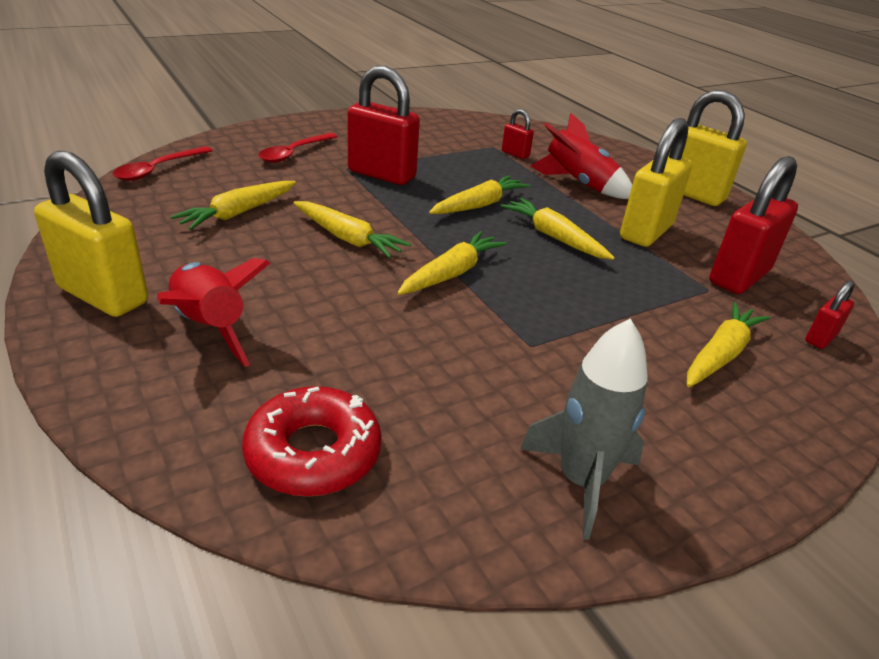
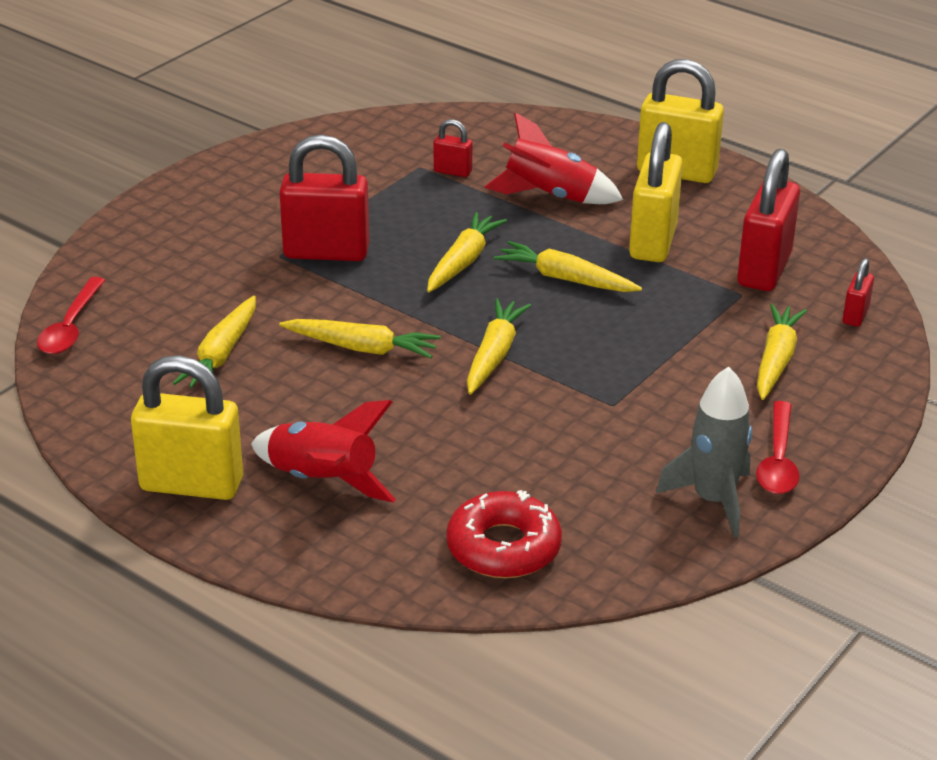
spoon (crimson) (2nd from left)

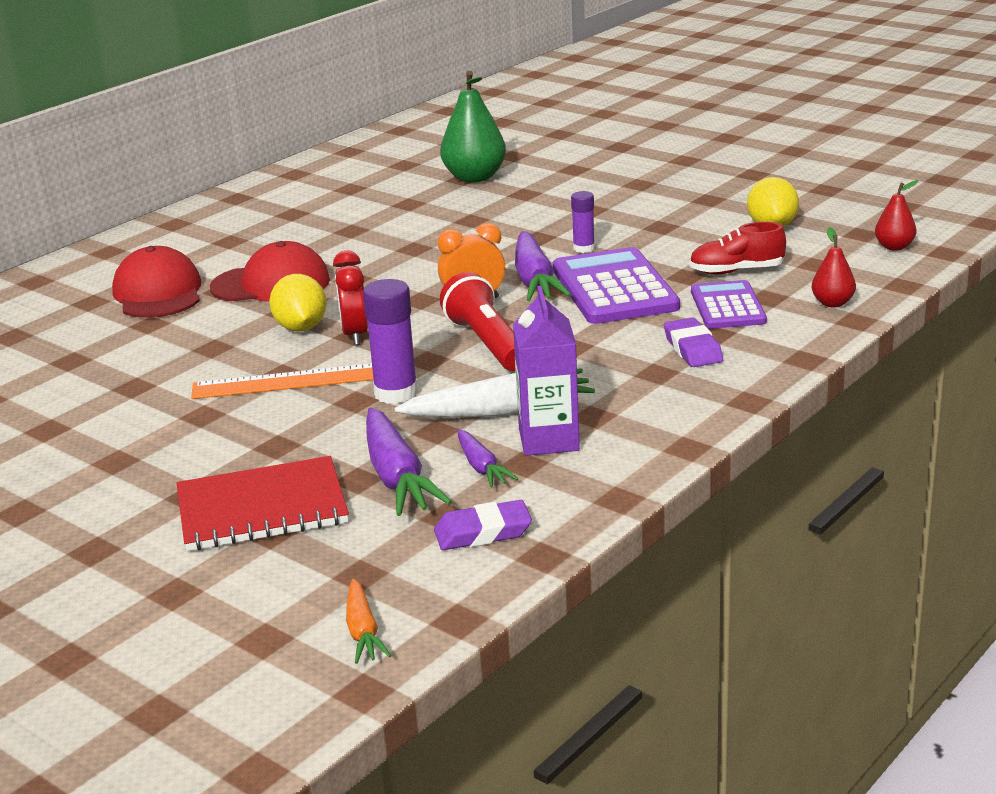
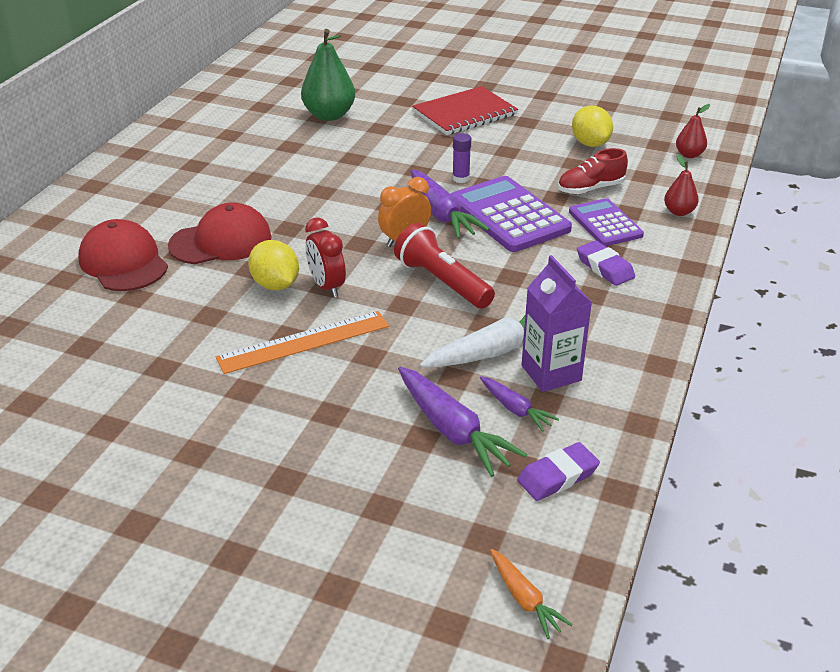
exercise book (crimson)
stick of glue (violet) (1st from left in the first image)

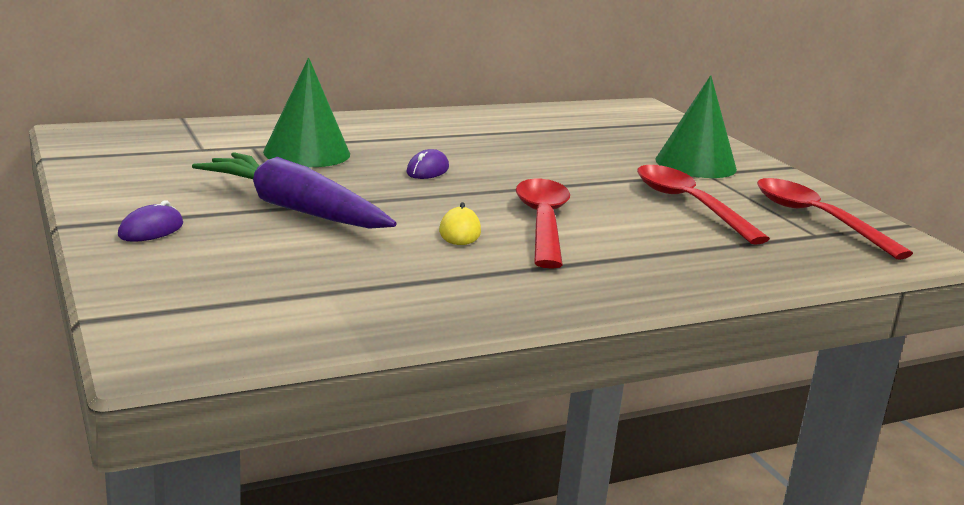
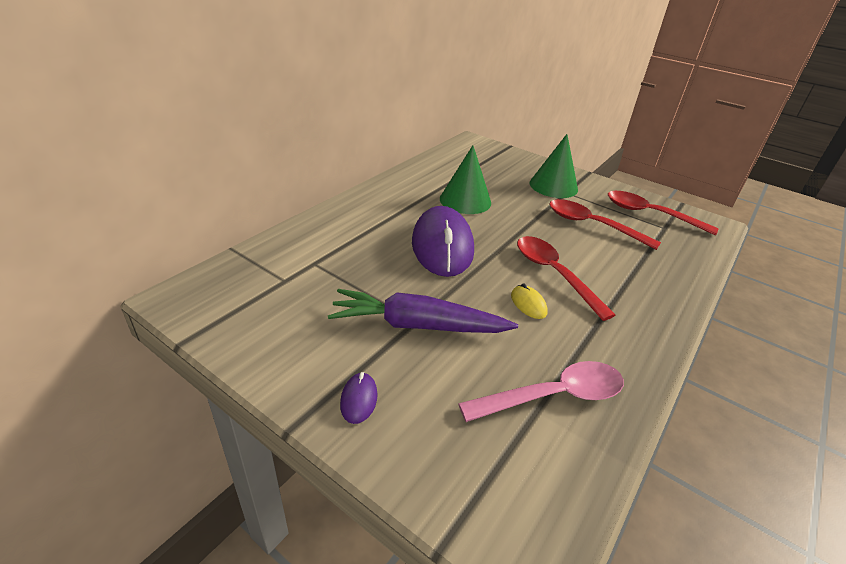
cone shape (leaf-green) (1st from left)
computer mouse (violet) (2nd from left)
spoon (pink)

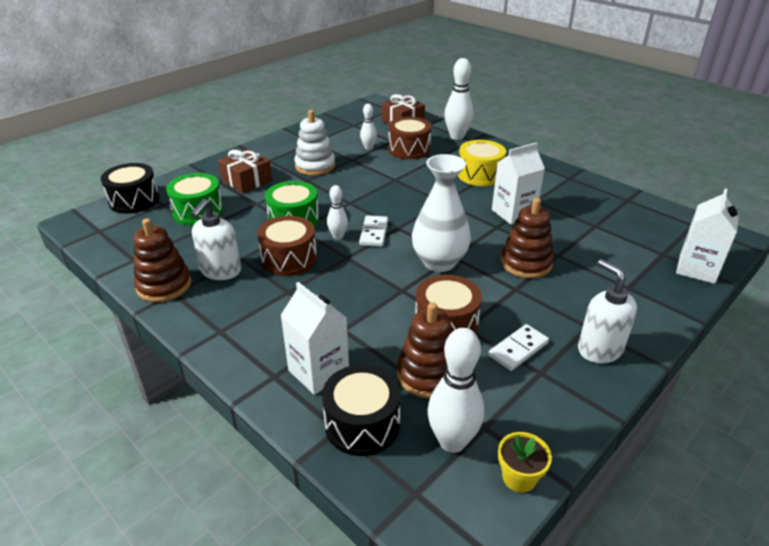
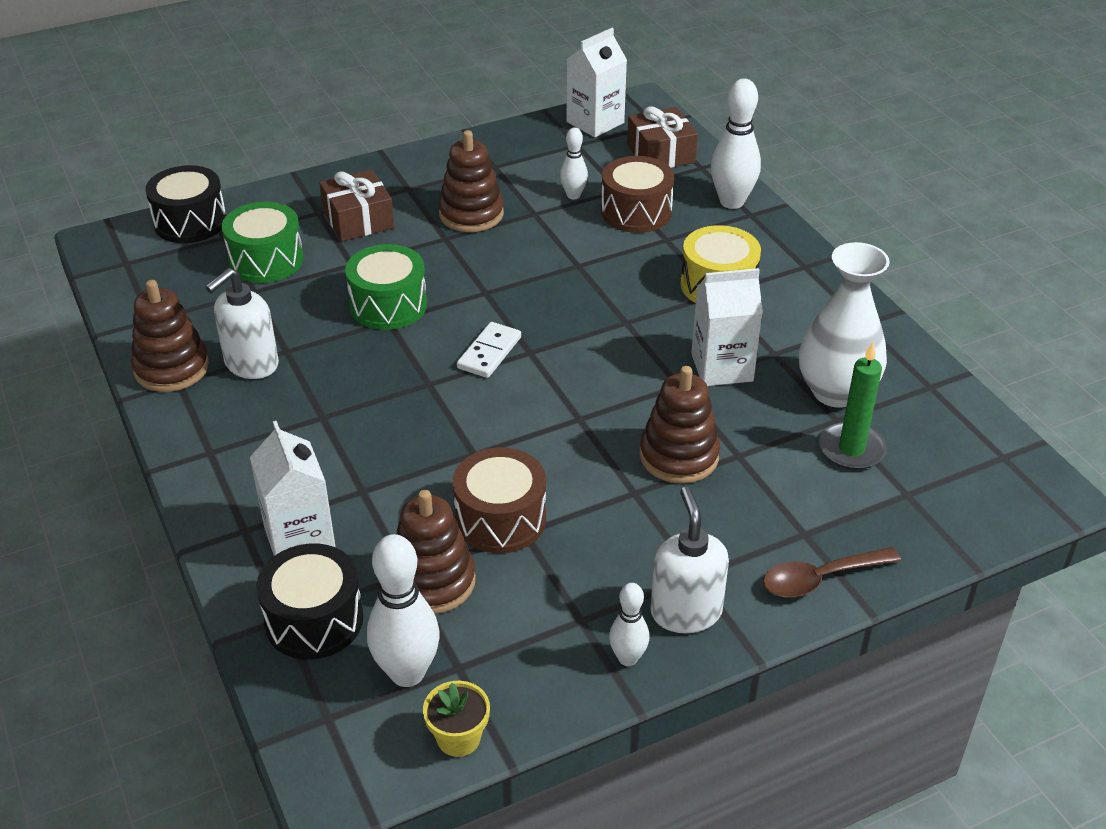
drum (brown) (1st from left in the first image)
stacking toy (brown) (3rd from left)
bowling pin (pure white) (3rd from left)
vase (pure white)
domino tile (pure white) (2nd from left in the first image)
juice carton (pure white) (2nd from left)
spoon (brown)
wax candle (leaf-green)

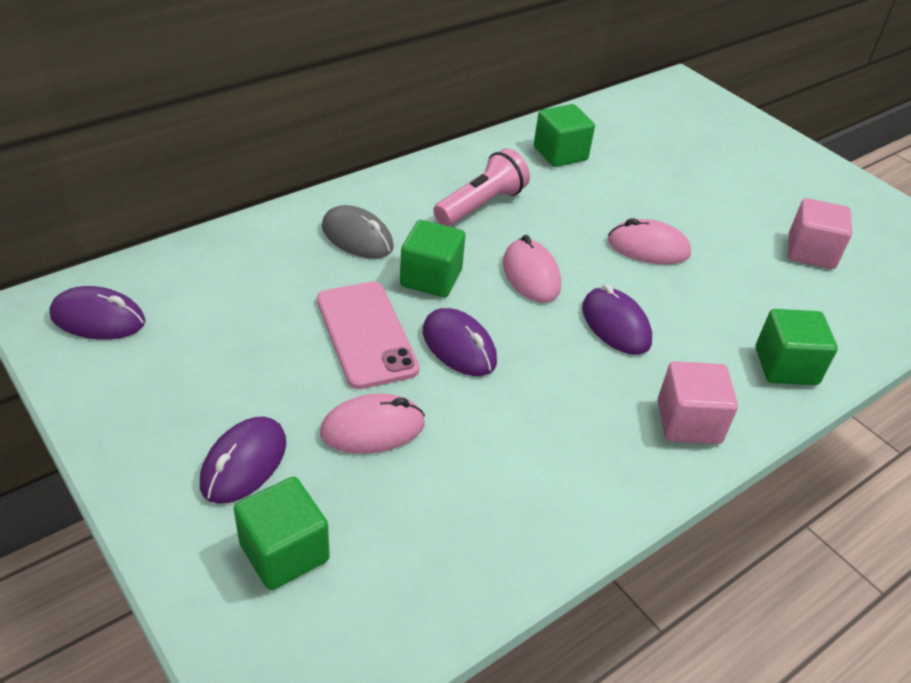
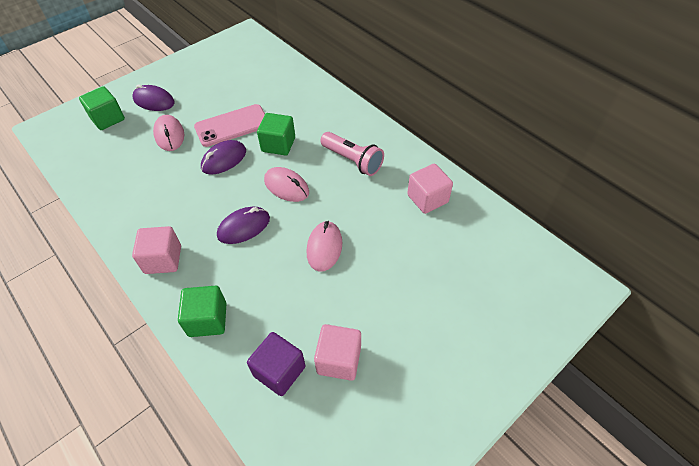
computer mouse (violet) (1st from left in the first image)
computer mouse (gray)
computer mouse (pink) (2nd from left)
solid cube (pink) (3rd from left)
solid cube (violet)

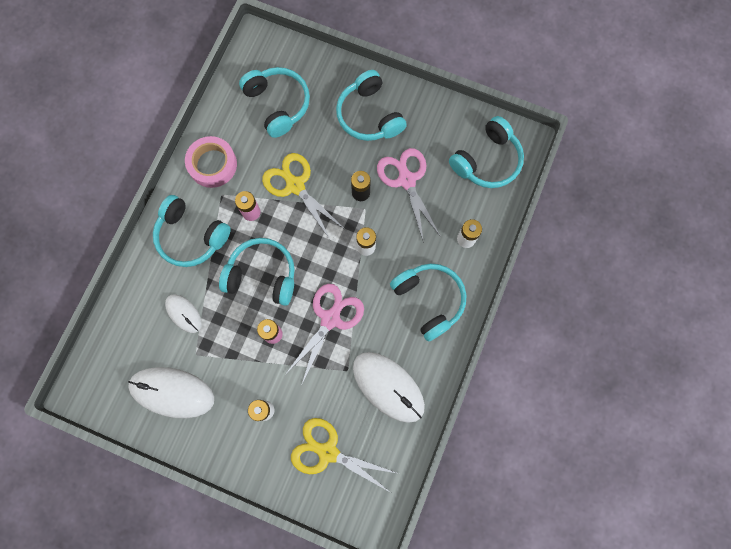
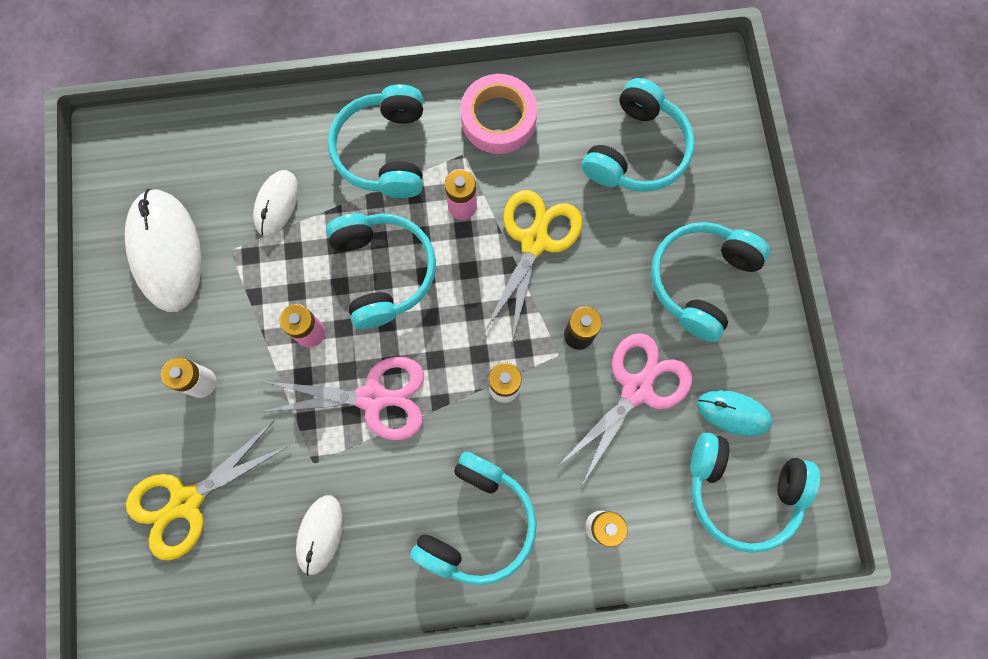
shears (bright yellow) (1st from left)
computer mouse (pure white) (3rd from left)
computer mouse (aqua)

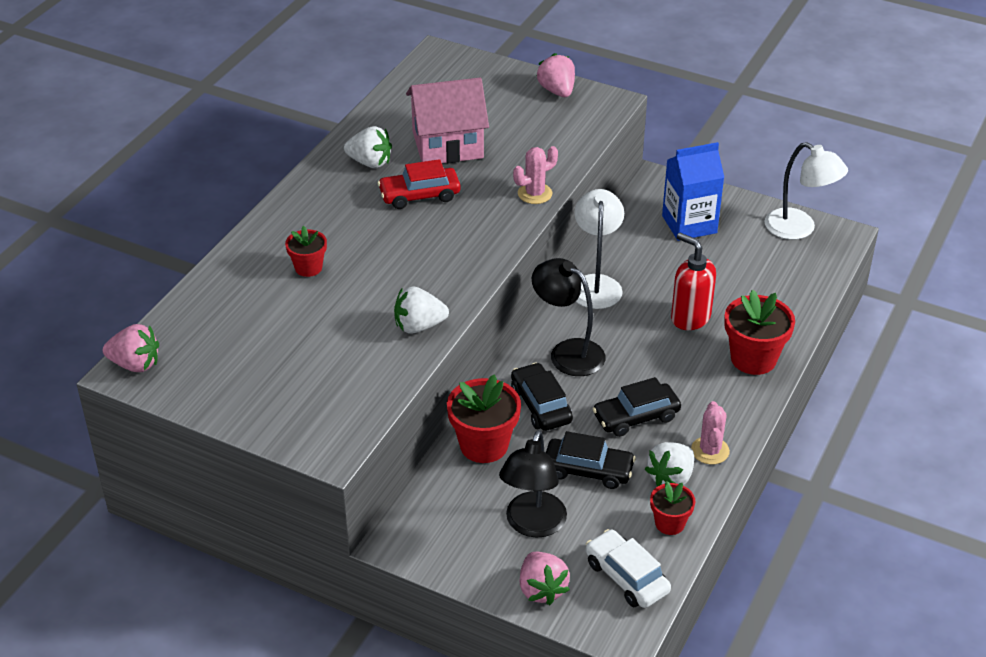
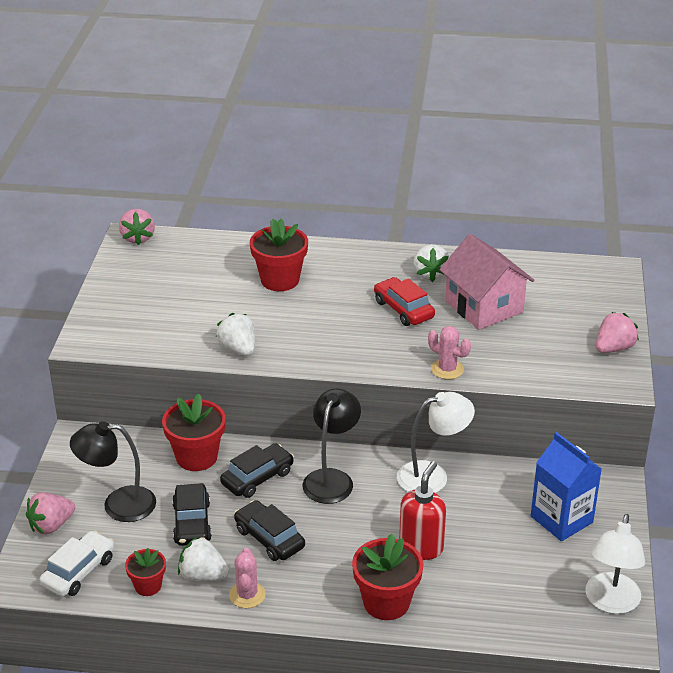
plant pot (crimson) (3rd from left)
prickly plant (pink) (1st from left)

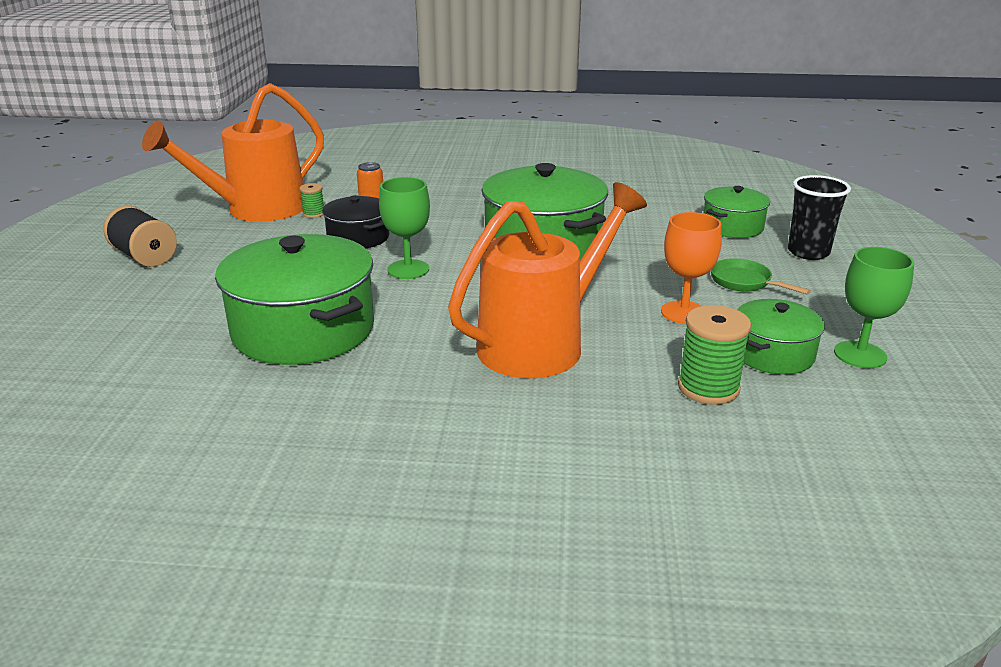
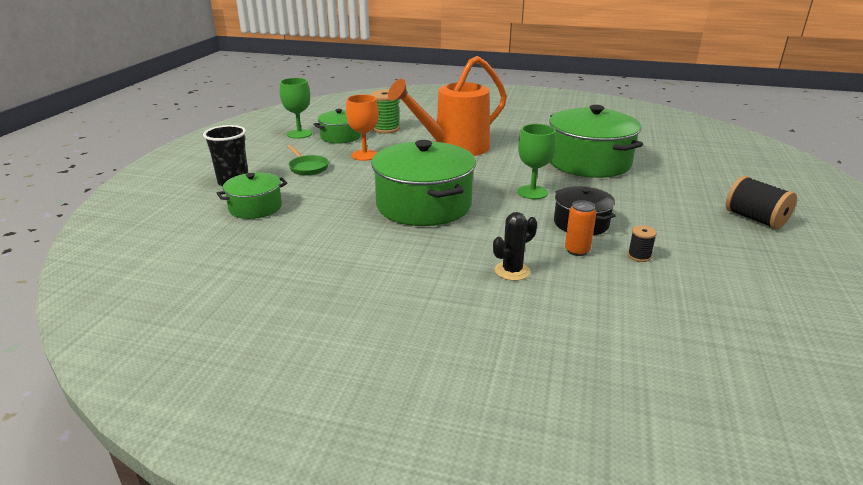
sprinkling can (orange-coloured) (1st from left in the first image)
spool (black) (1st from left)
prickly plant (black)

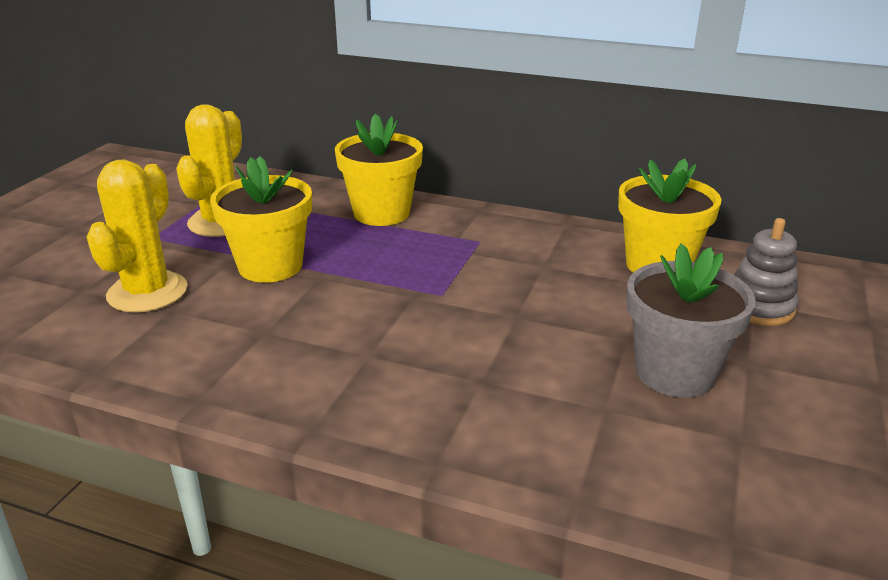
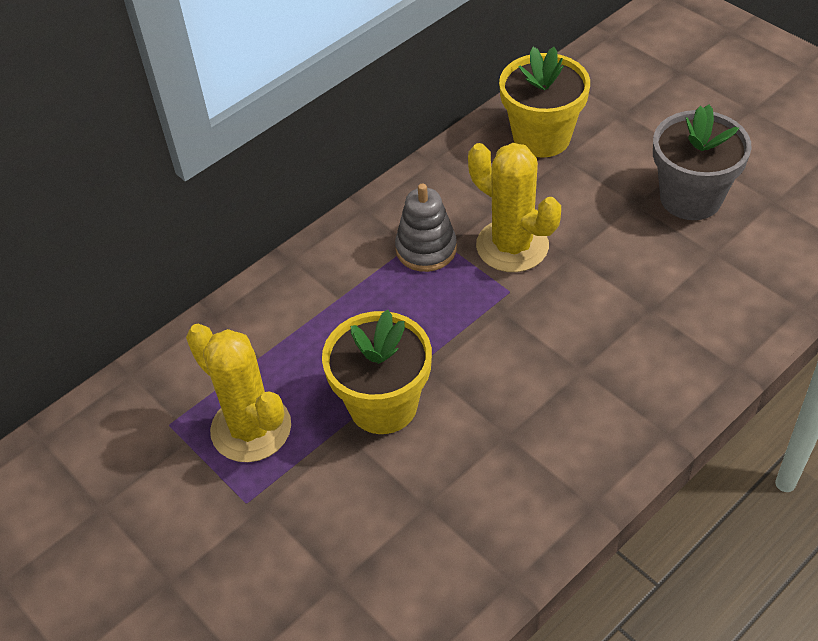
prickly plant (bright yellow) (2nd from left)
plant pot (bright yellow) (2nd from left in the first image)
stacking toy (gray)

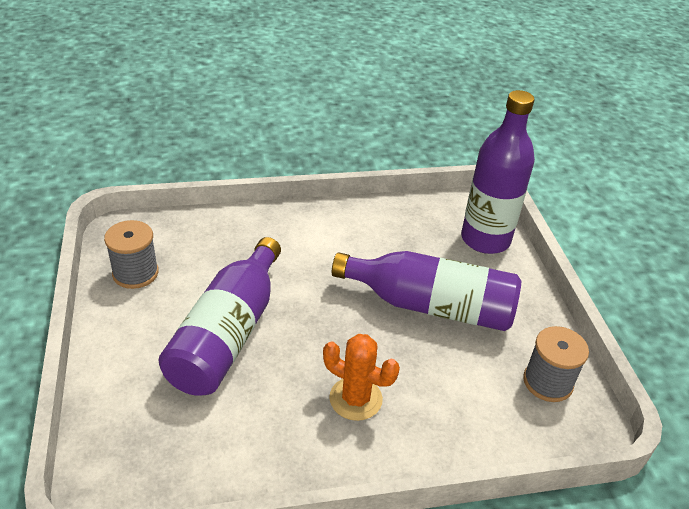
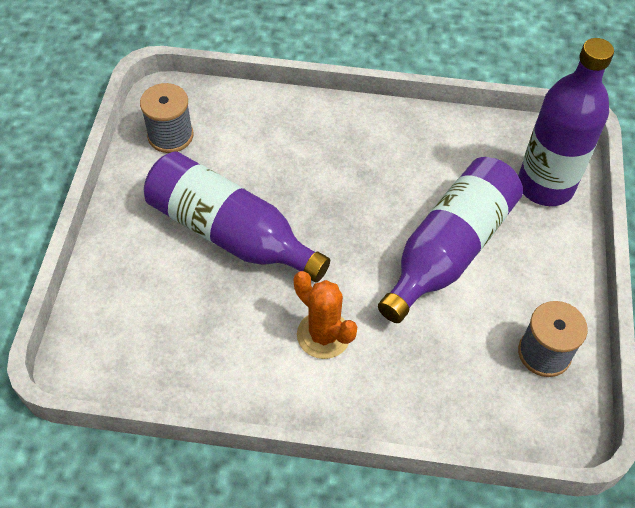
prickly plant (orange-coloured)
flask (violet) (3rd from left)

